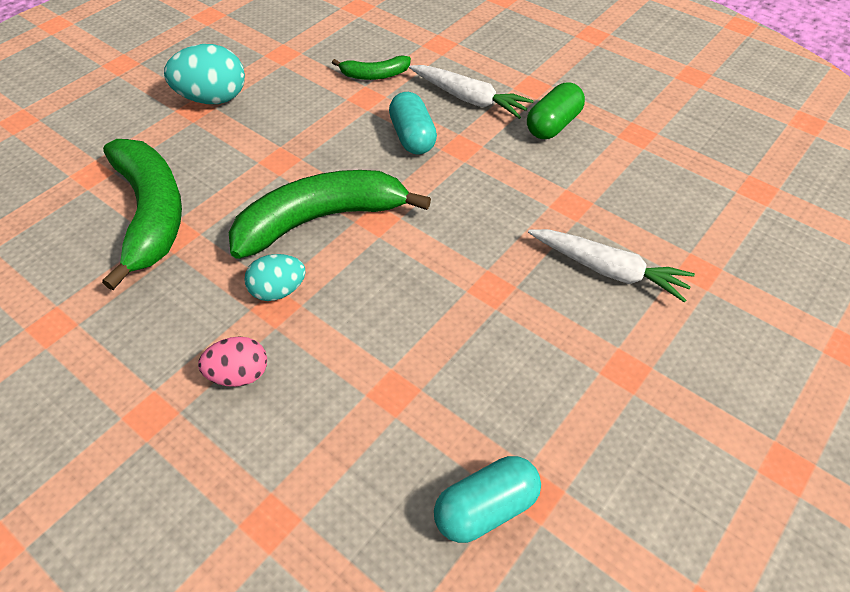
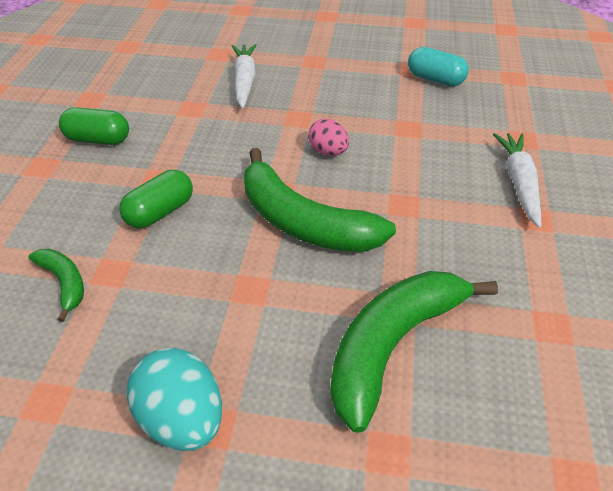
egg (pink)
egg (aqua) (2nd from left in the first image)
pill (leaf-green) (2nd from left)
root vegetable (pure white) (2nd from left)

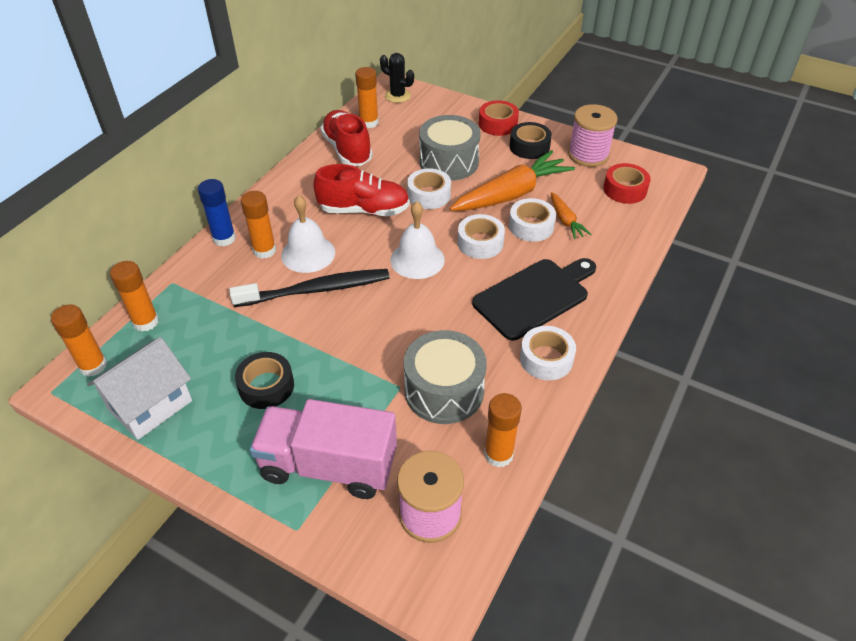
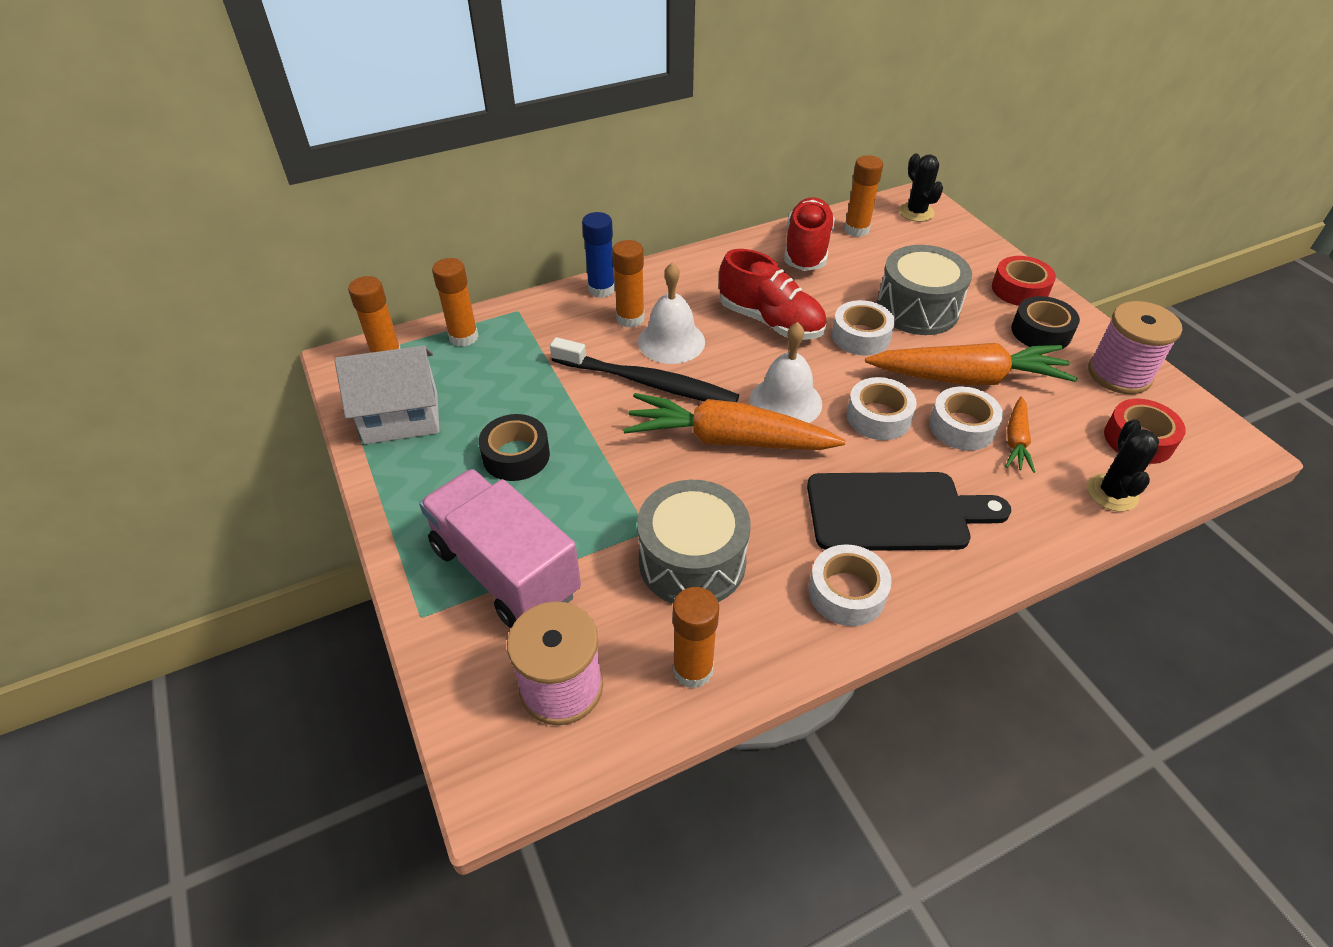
root vegetable (orange-coloured) (1st from left)
prickly plant (black) (2nd from left)

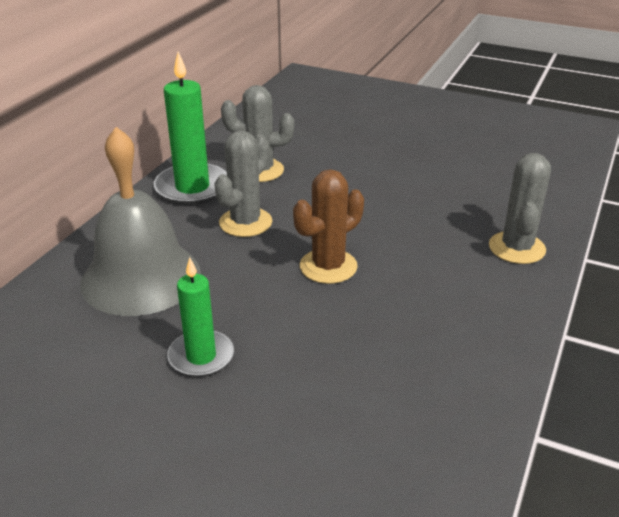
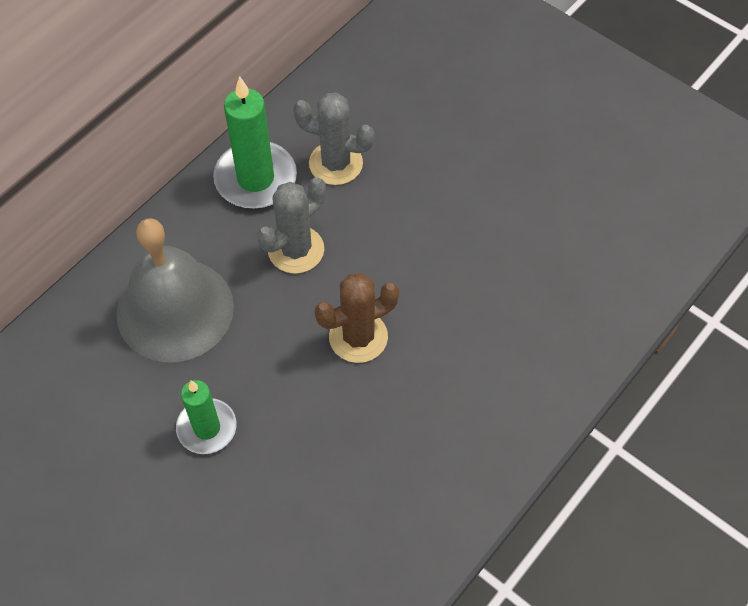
prickly plant (gray) (3rd from left in the first image)

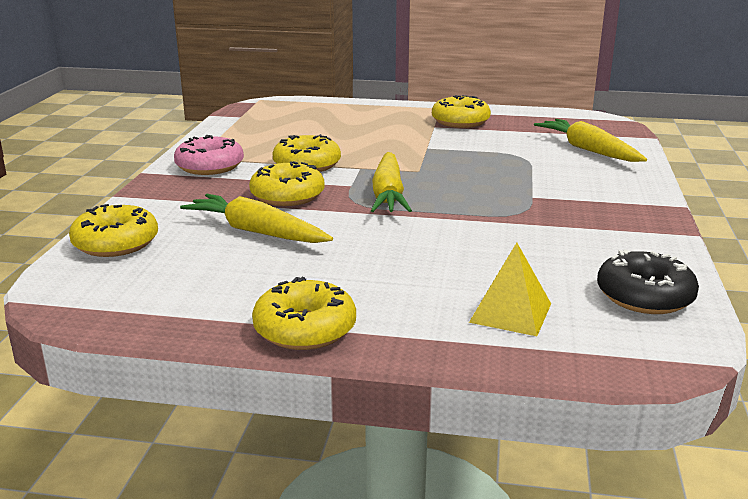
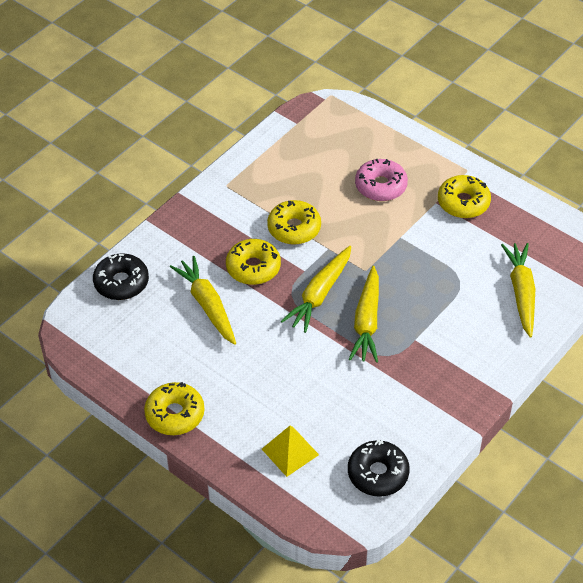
glazed donut (black) (1st from left)
glazed donut (pink)
root vegetable (bright yellow) (3rd from left)

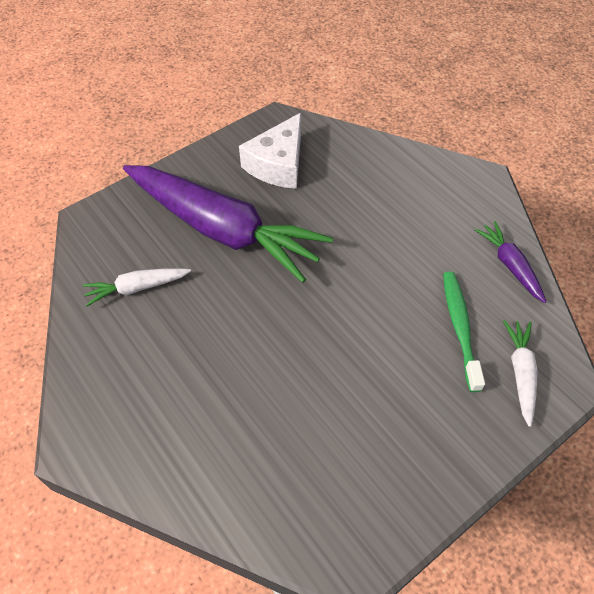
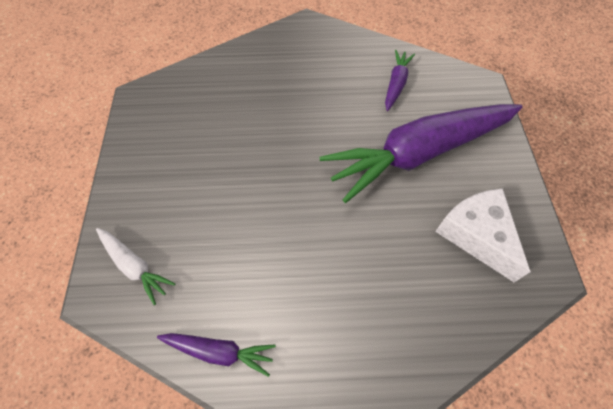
root vegetable (violet) (2nd from left)
tooth brush (leaf-green)

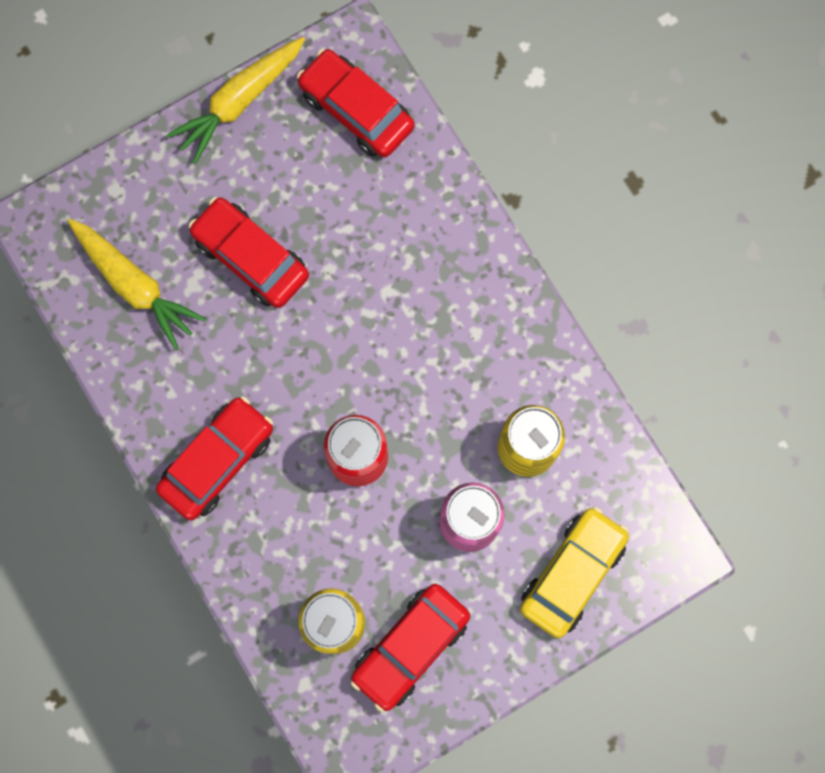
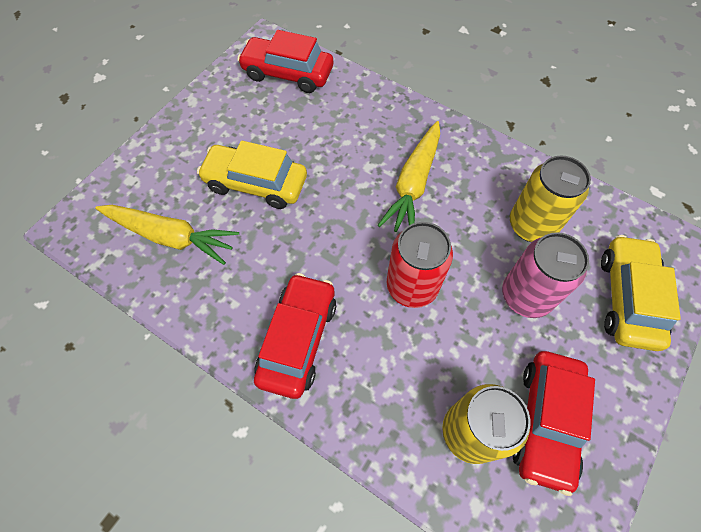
root vegetable (bright yellow) (2nd from left)
toy car (bright yellow) (1st from left)

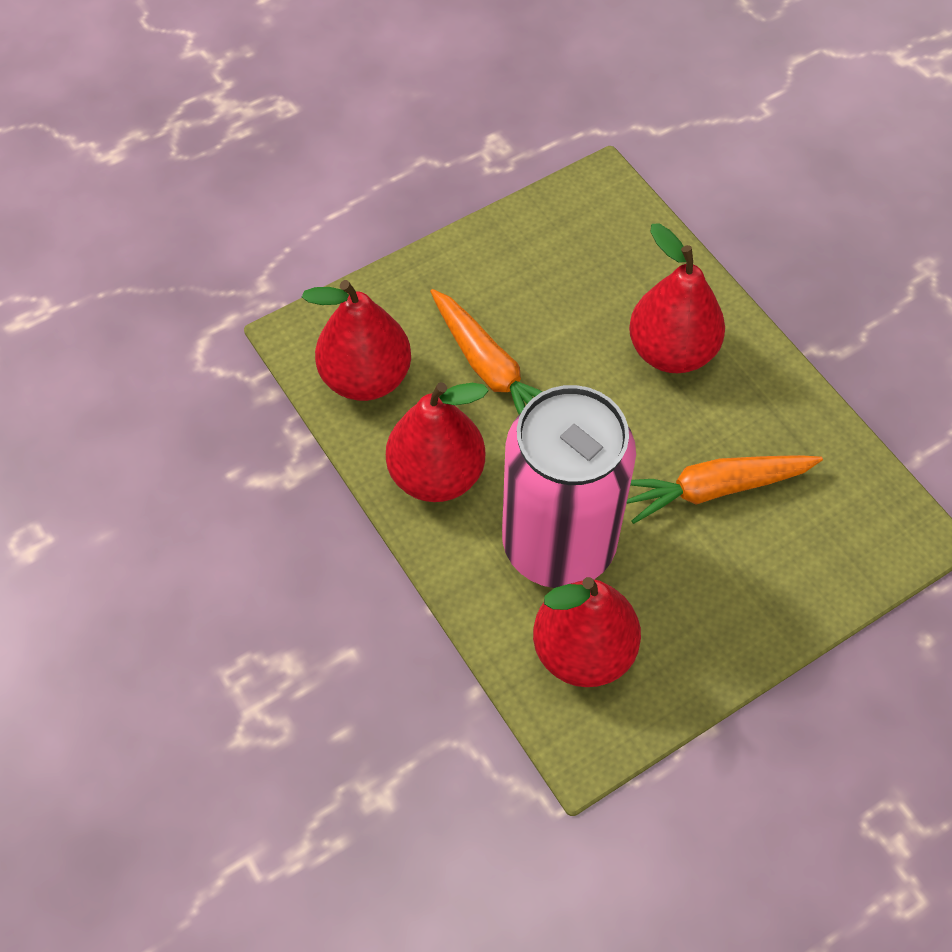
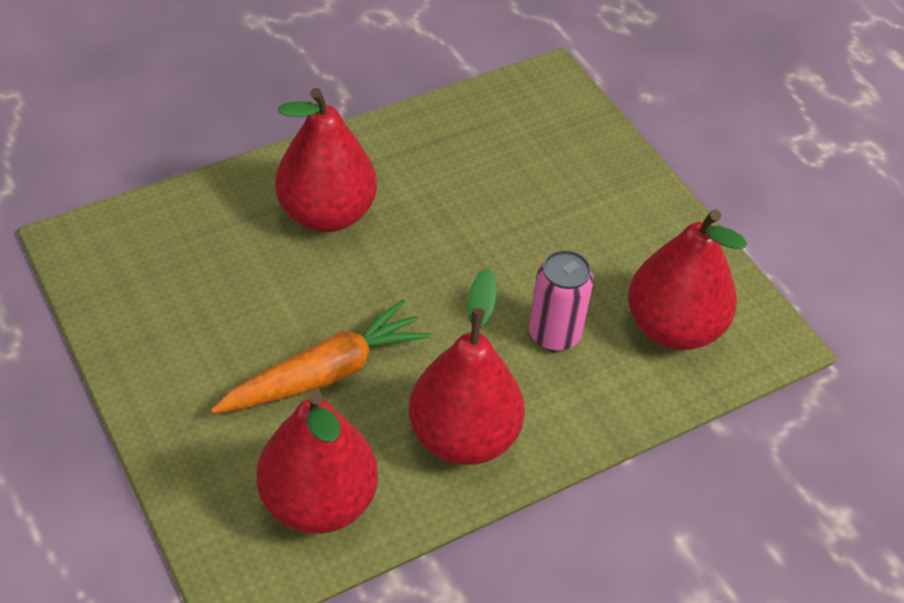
can (pink)
root vegetable (orange-coloured) (2nd from left in the first image)

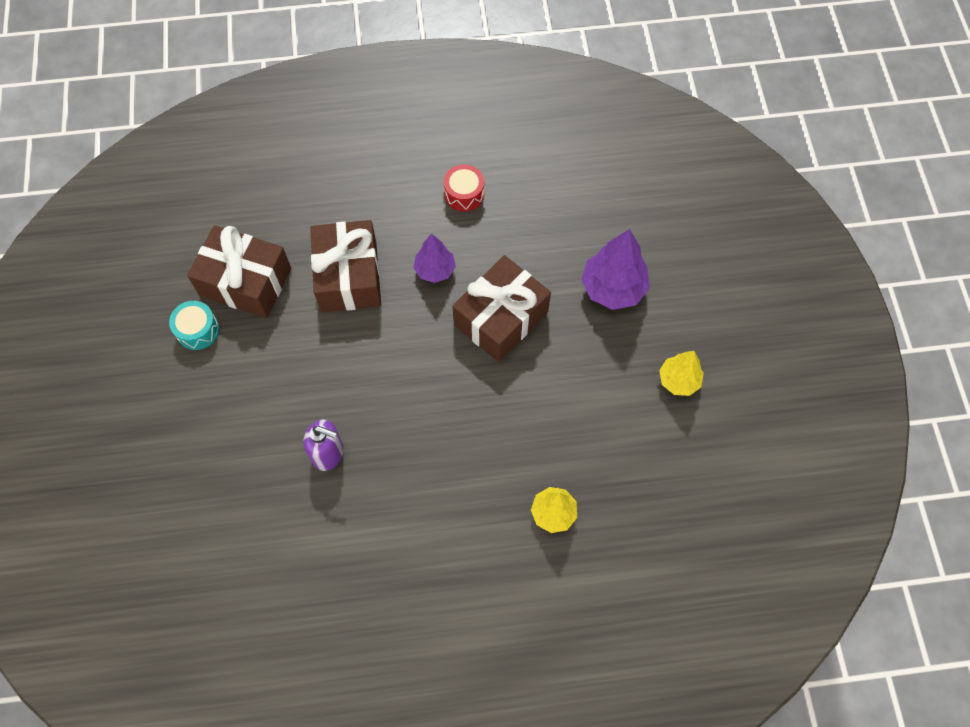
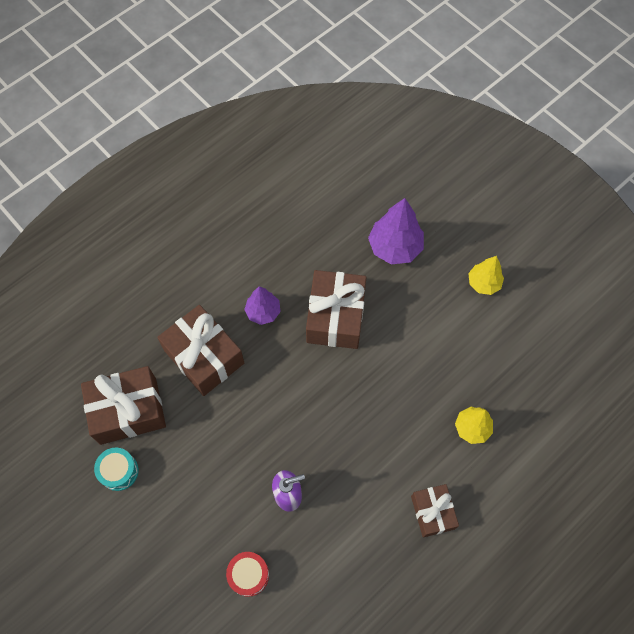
drum (crimson)
wrapped gift (brown) (4th from left)

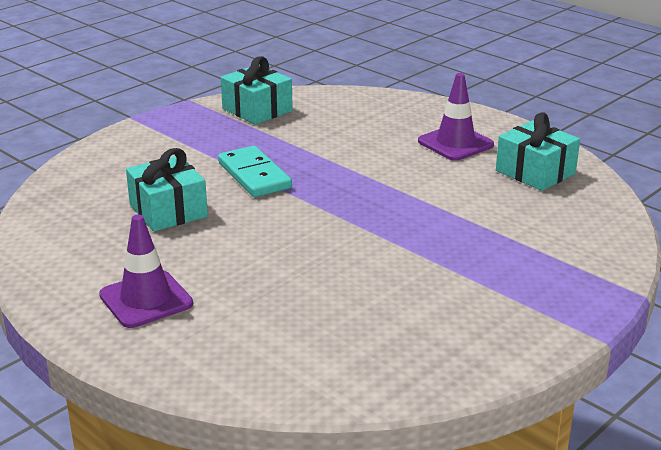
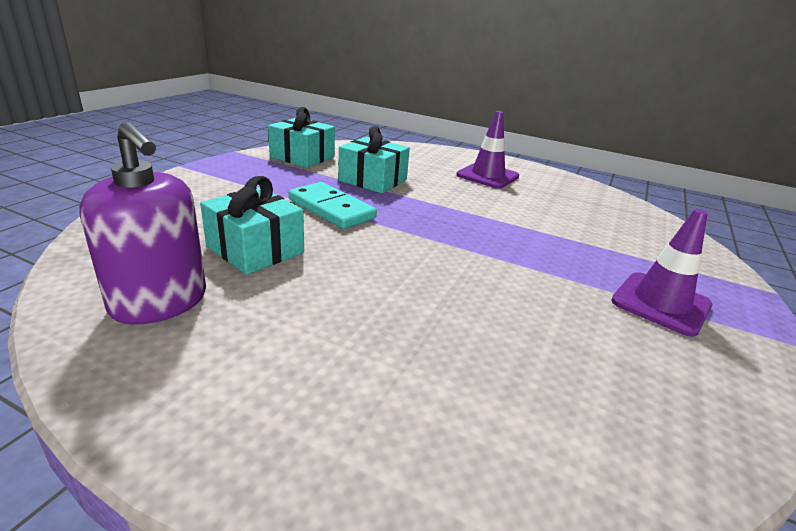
safety cone (violet) (2nd from left)
wrapped gift (aqua) (3rd from left)
soap dispenser (violet)

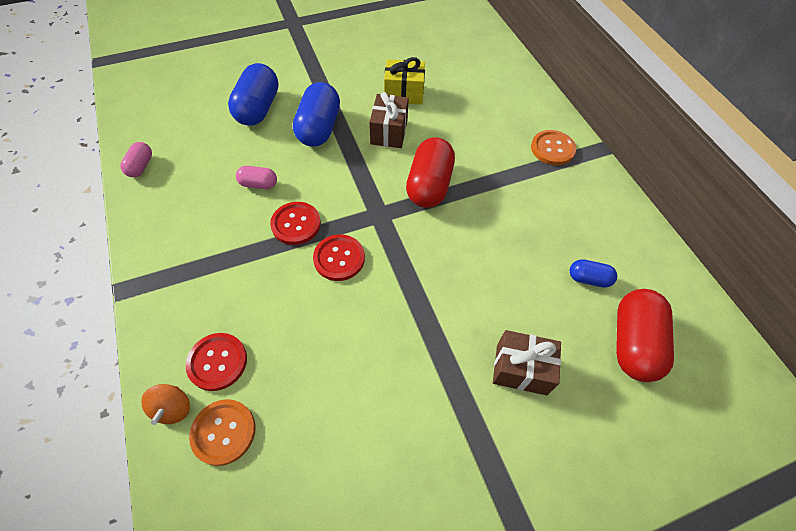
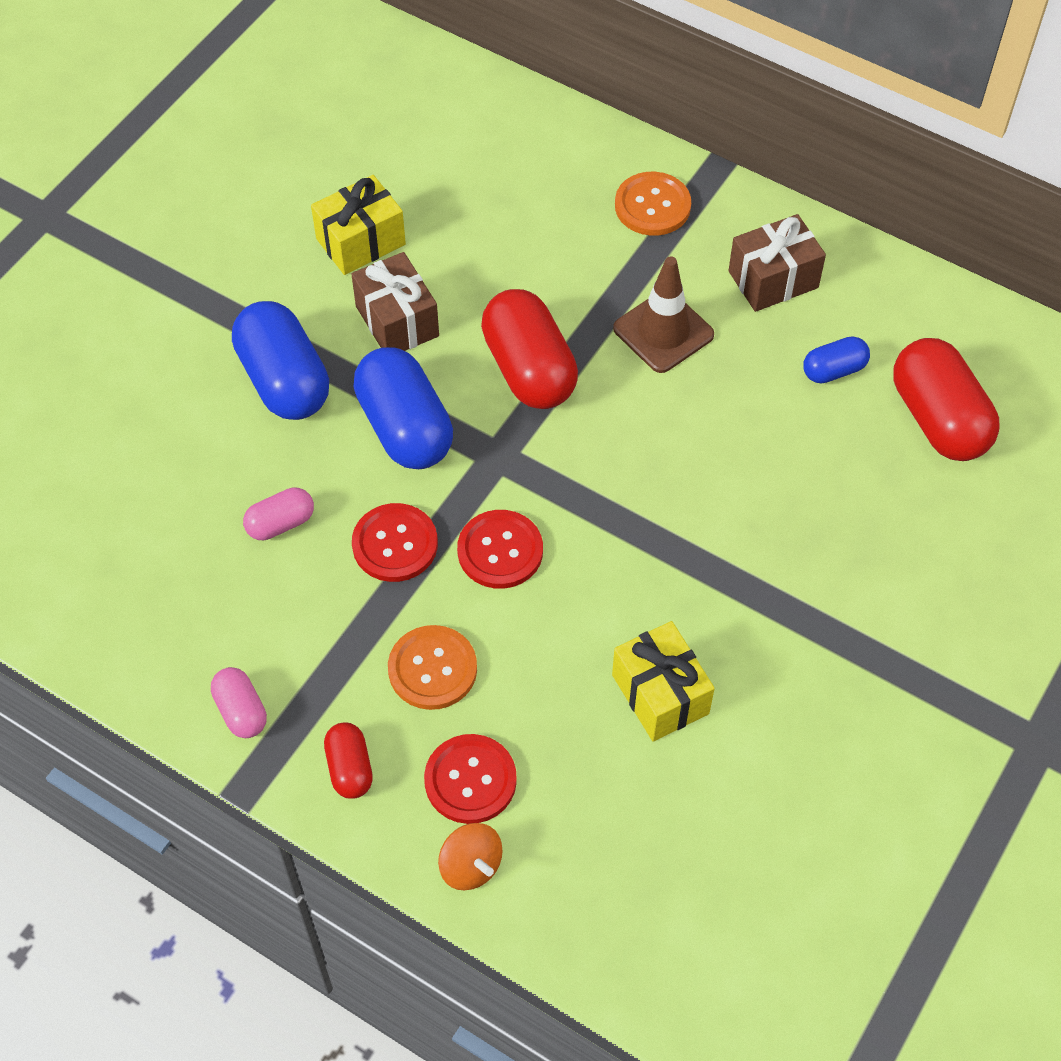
pill (pink) (1st from left)
shirt button (orange-coloured) (1st from left)
pill (blue) (2nd from left)
wrapped gift (brown) (2nd from left)
pill (crimson) (1st from left)
wrapped gift (bright yellow) (2nd from left)
safety cone (brown)

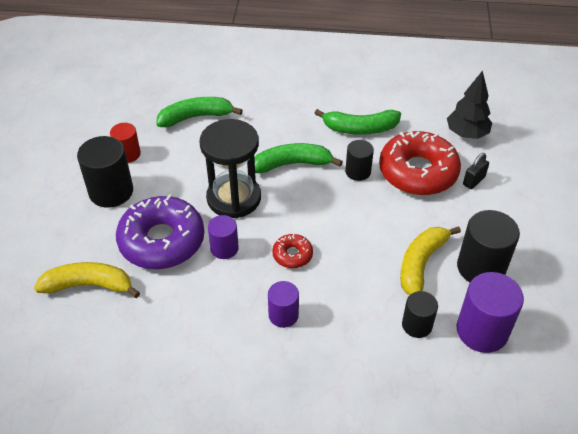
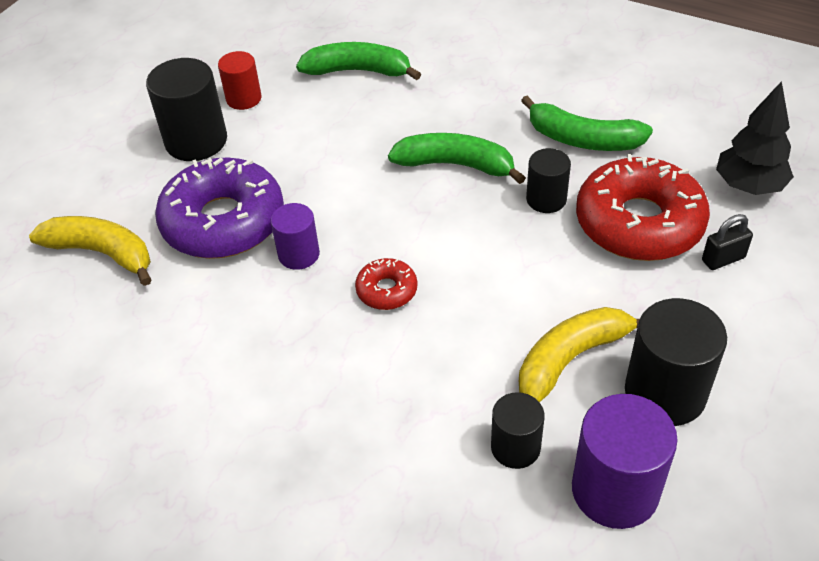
sand timer (black)
cylinder (violet) (2nd from left in the first image)

